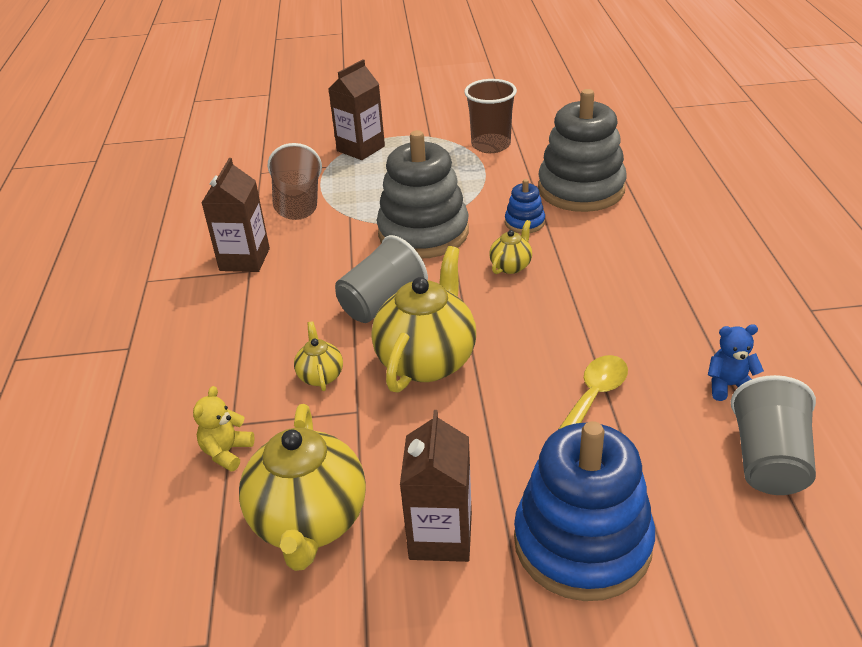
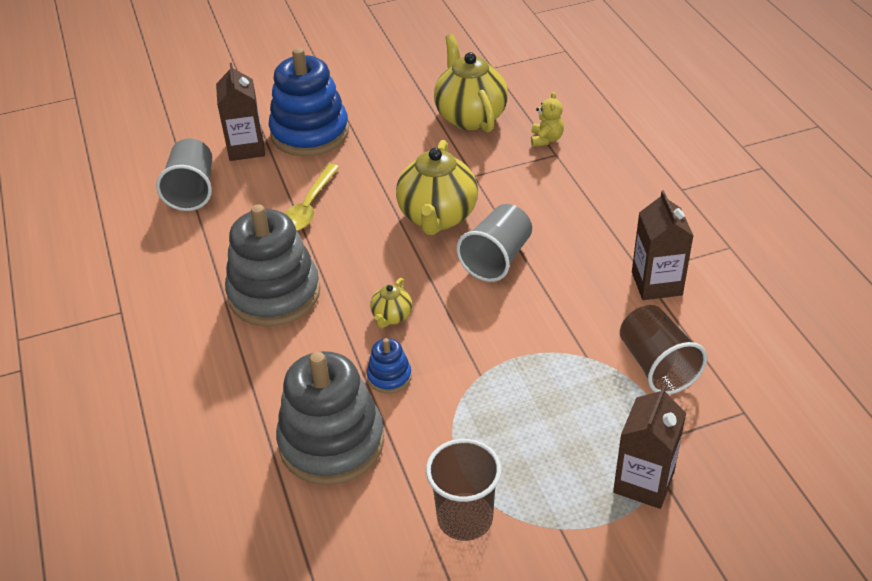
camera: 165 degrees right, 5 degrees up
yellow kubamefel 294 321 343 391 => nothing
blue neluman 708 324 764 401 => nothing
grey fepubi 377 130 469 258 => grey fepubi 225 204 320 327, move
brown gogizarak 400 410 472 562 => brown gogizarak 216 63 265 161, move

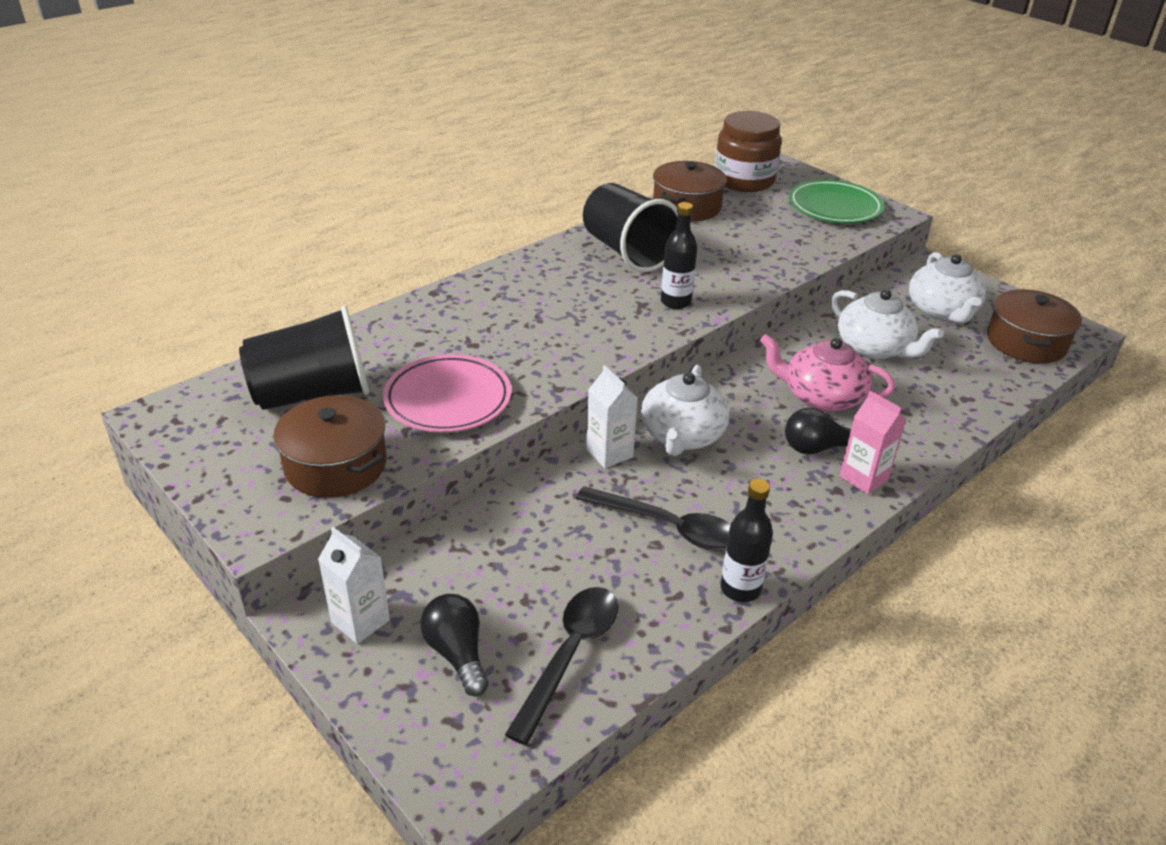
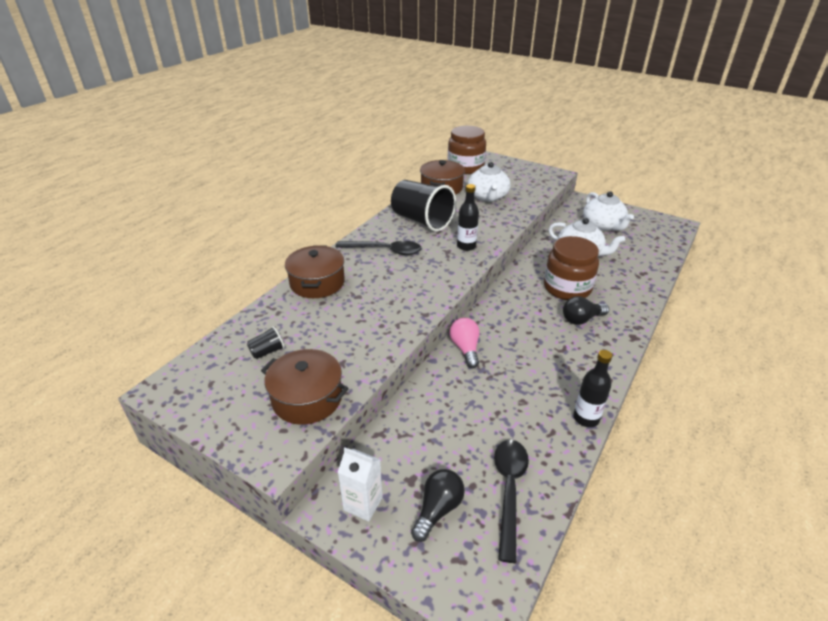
camera: 15 degrees left, 0 degrees up
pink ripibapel 383 354 511 433 => nothing
green ripibapel 789 180 884 223 => nothing
pink gogizarak 840 391 906 494 => nothing
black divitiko 576 486 731 551 => black divitiko 335 241 422 255, move
white kubamefel 641 365 730 456 => white kubamefel 468 162 510 202, move
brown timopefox 987 289 1082 363 => brown timopefox 285 246 345 298, move
white gogizarak 586 365 638 468 => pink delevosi 450 318 480 368
pink kubamefel 760 334 895 412 => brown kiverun 544 236 599 300
black delevosi 420 594 489 697 => black delevosi 411 469 465 542, 75 degrees clockwise
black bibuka 239 306 369 410 => black bibuka 247 326 284 359, x0.40

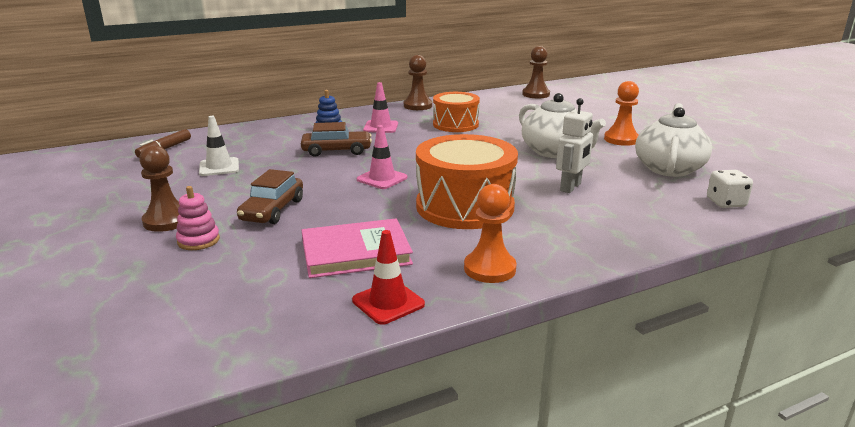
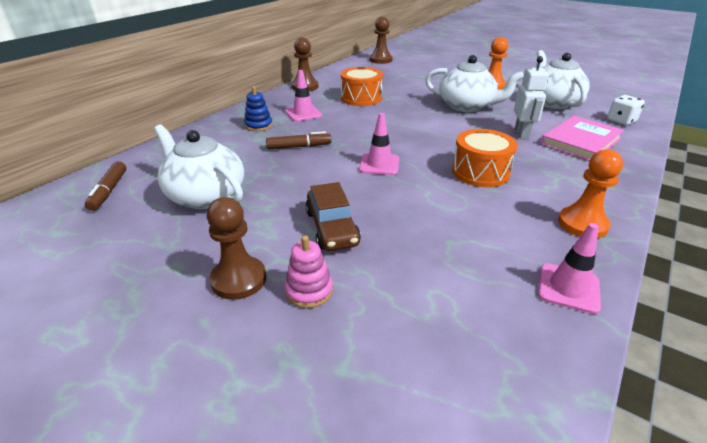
camera: 30 degrees left, 10 degrees up
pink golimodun 302 218 413 278 => pink golimodun 541 116 624 161, move
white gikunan 199 116 239 176 => white kubamefel 154 124 244 209
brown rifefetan 301 122 372 157 => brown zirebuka 266 131 331 150
red gikunan 352 230 425 325 => pink gikunan 538 223 601 314
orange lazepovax 416 134 518 229 => orange lazepovax 452 129 518 187, x0.64

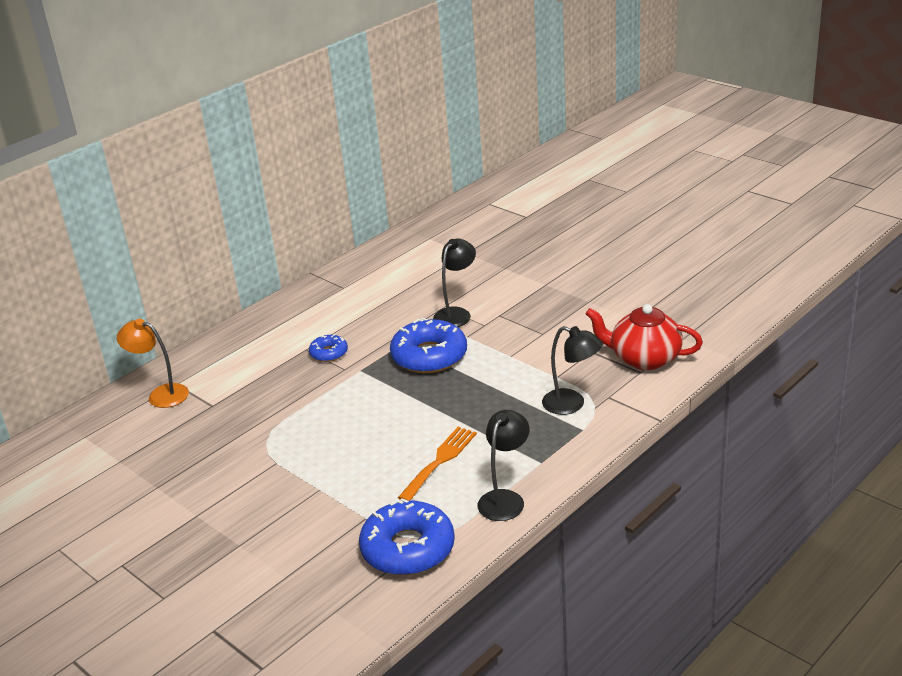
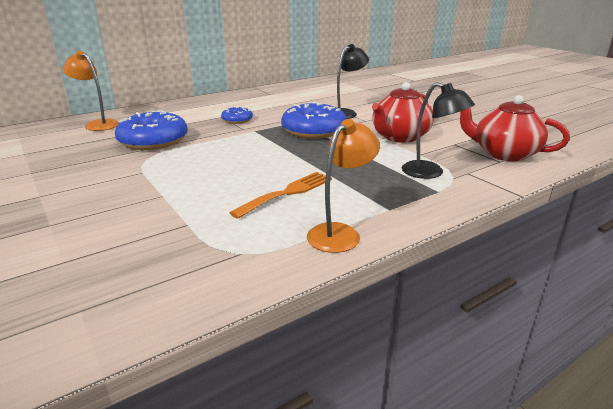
camera: 10 degrees right, 5 degrees down
nothing => red kubamefel 372 82 434 143
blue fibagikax 359 498 455 575 => blue fibagikax 115 110 188 150, move
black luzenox 477 410 529 521 => orange luzenox 307 119 380 253

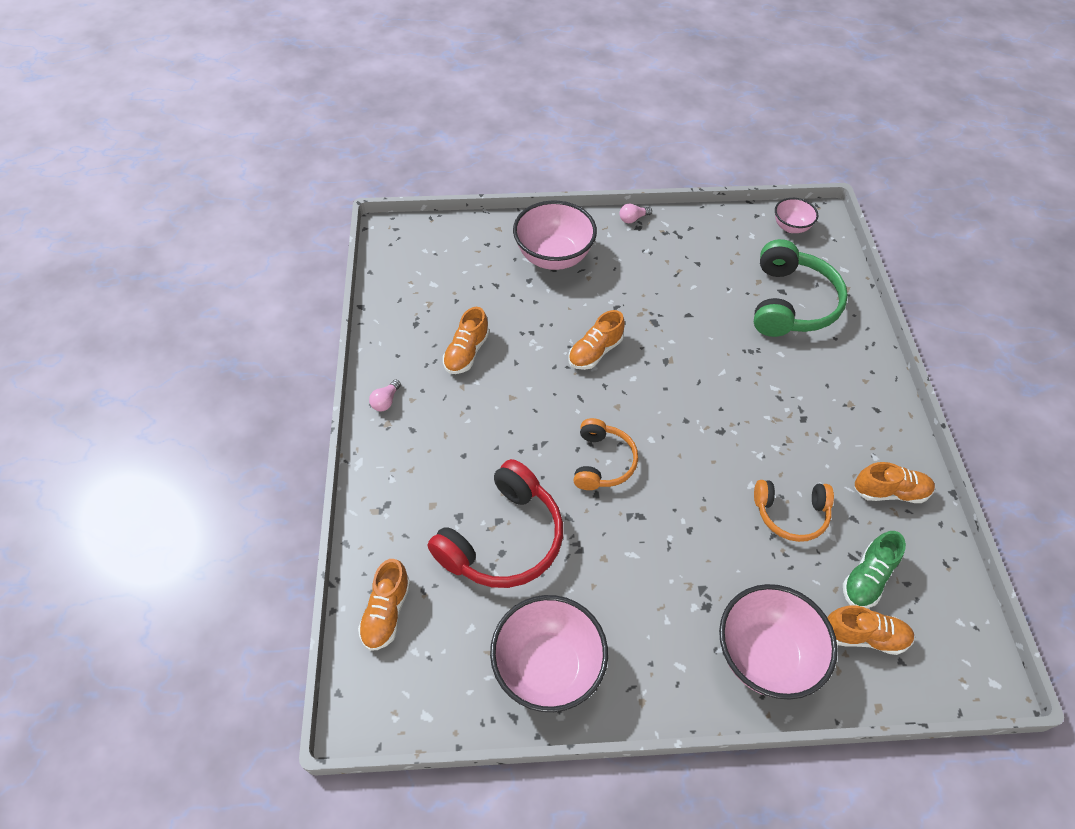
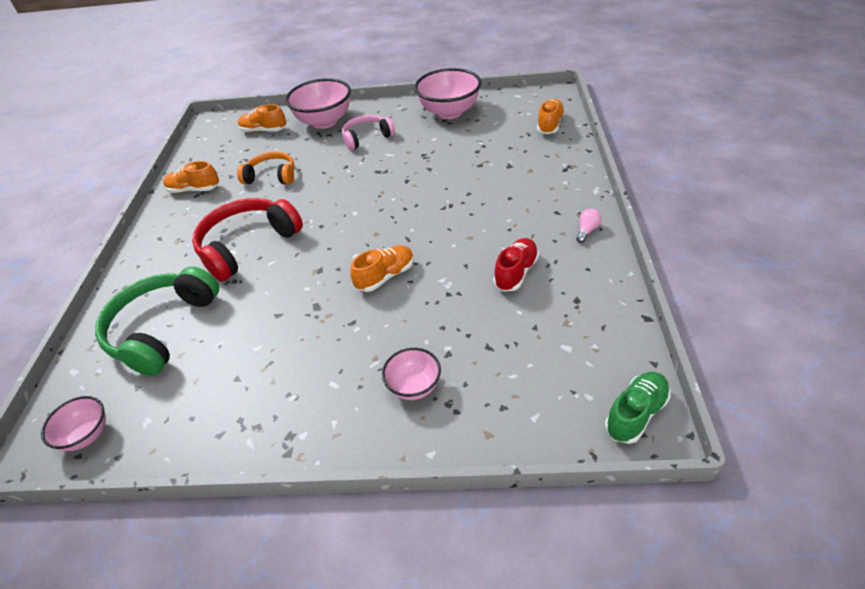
camera: 170 degrees left, 10 degrees down
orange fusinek 573 418 638 490 => nothing
pink delevosi 620 203 652 223 => nothing
nothing => pink fusinek 342 115 395 150
red fusinek 428 459 563 588 => red fusinek 192 198 303 282, move
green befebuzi 843 531 906 608 => green befebuzi 605 372 671 444, move
orange befebuzi 443 307 489 374 => red befebuzi 493 238 539 291
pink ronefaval 513 201 597 270 => pink ronefaval 382 348 441 400, x0.54

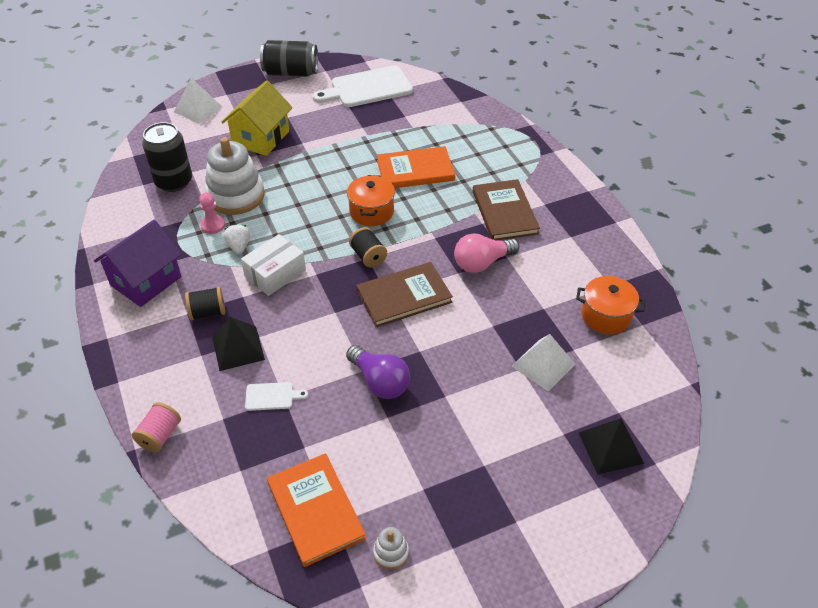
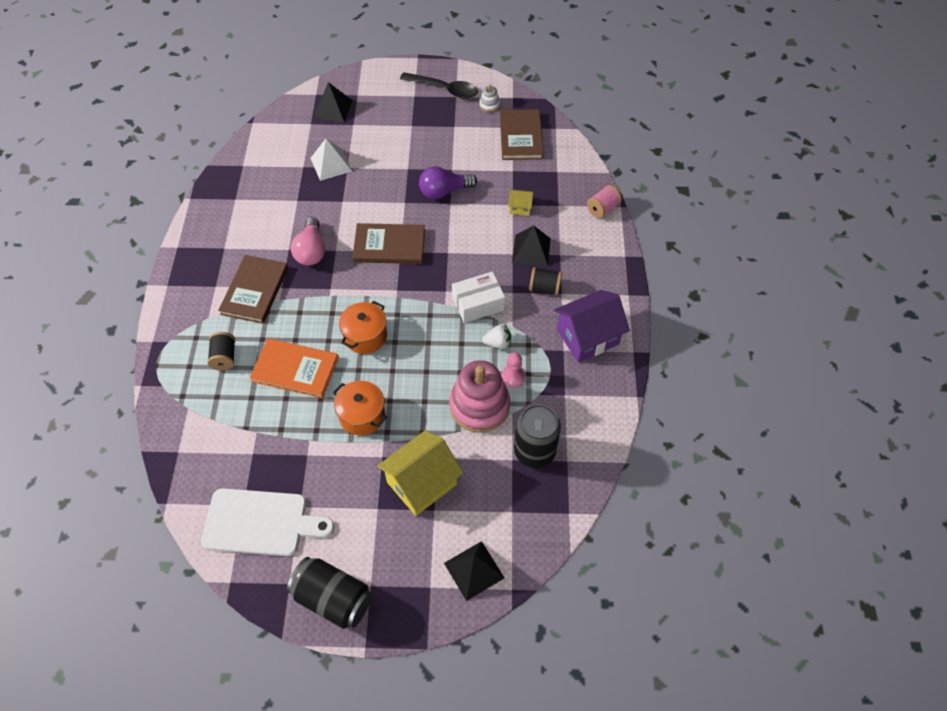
camera: 155 degrees left, 10 degrees up
nothing => black divitiko 400 72 478 99
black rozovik 349 227 387 267 => black rozovik 207 332 235 371, move
orange timopefox 576 276 645 334 => orange timopefox 332 381 387 435, move
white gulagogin 245 382 308 411 => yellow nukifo 508 189 533 216
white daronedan 174 78 222 124 => black daronedan 444 541 504 601
white fepubi 205 137 265 215 => pink fepubi 449 360 510 433
orange golimodun 267 453 366 567 => brown golimodun 500 109 544 160
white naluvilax 224 224 250 254 => white naluvilax 482 325 511 349, 105 degrees counterclockwise
purple delevosi 346 345 410 399 => purple delevosi 419 166 477 199, 90 degrees counterclockwise
pink delevosi 454 233 519 273 => pink delevosi 291 217 325 266, 90 degrees clockwise

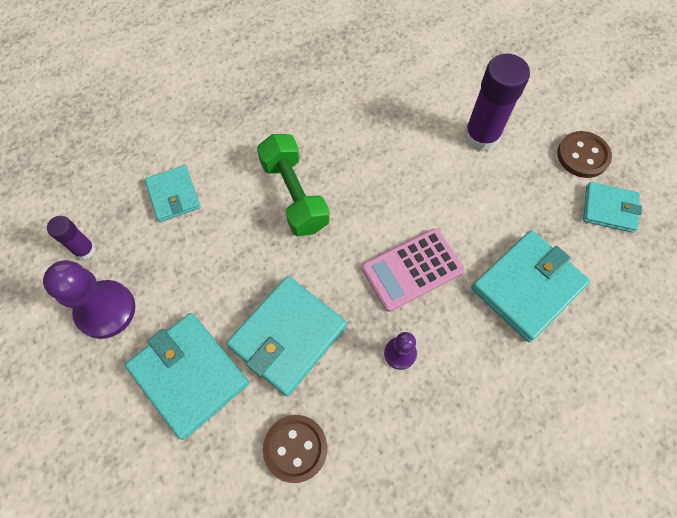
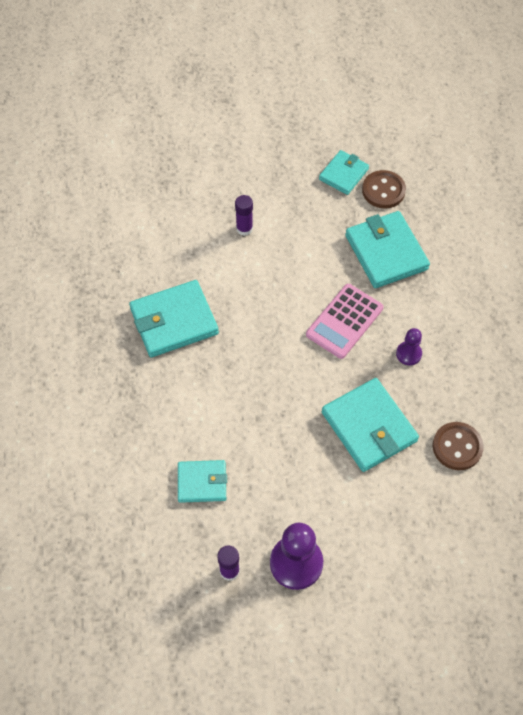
camera: 70 degrees left, 5 degrees down
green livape 257 134 330 236 => nothing
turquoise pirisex 125 313 249 440 => turquoise pirisex 129 280 219 357, move
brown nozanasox 557 131 612 178 => brown nozanasox 362 170 406 208, move
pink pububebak 362 228 464 312 => pink pububebak 306 284 383 359, 45 degrees clockwise
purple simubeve 464 54 530 151 => purple simubeve 235 195 253 236, x0.54

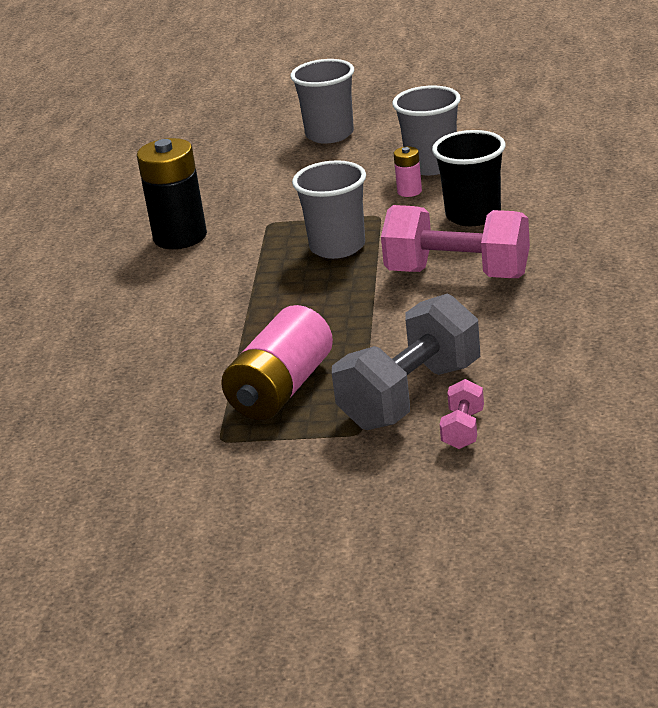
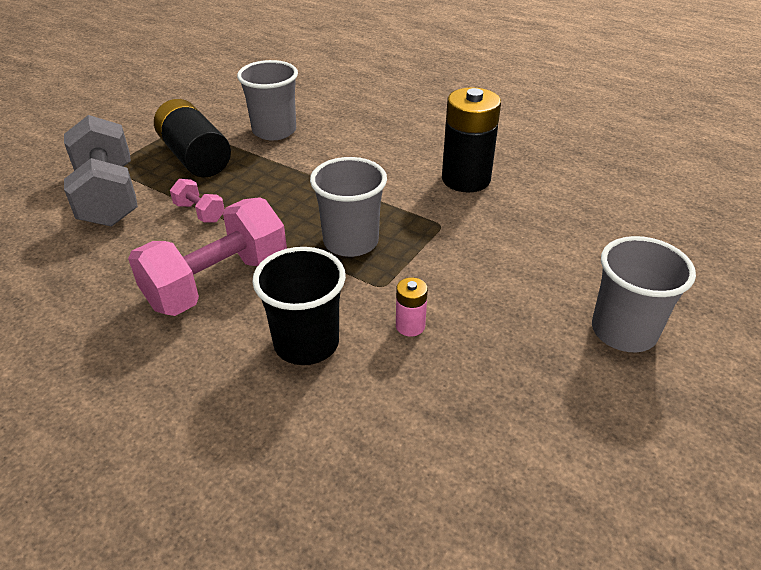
camera: 115 degrees right, 10 degrees up
grey bibuka 392 86 461 175 => grey bibuka 237 60 298 140, move
pink livape 440 379 484 449 => pink livape 170 179 225 223, move
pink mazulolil 221 305 333 420 => black mazulolil 154 99 231 178

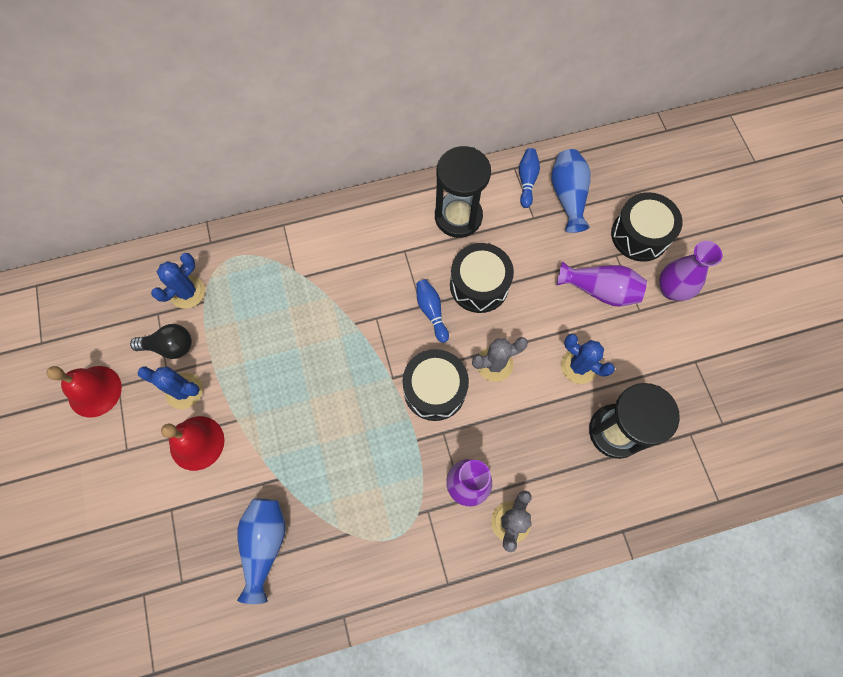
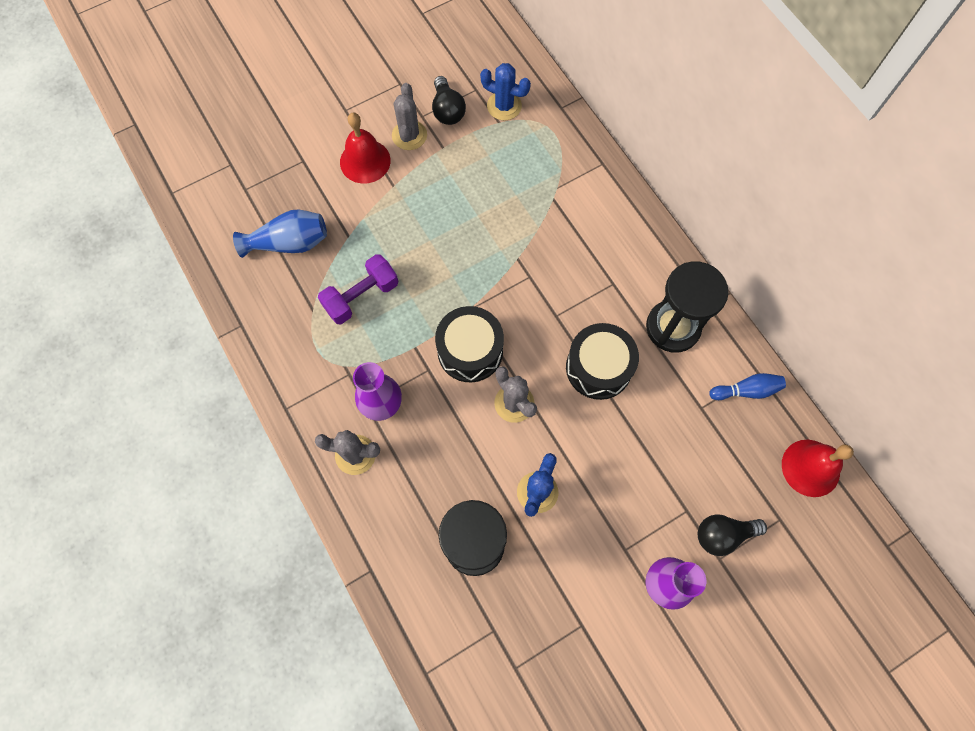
camera: 75 degrees right, 0 degrees up
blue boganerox 416 279 449 343 => nothing
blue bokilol 551 149 591 233 => nothing
purple bokilol 556 261 647 307 => nothing
nothing => purple livape 318 254 398 324
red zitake 46 366 122 418 => red zitake 782 440 854 497, move
black lazepovax 611 192 683 262 => black delevosi 698 514 767 556
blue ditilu 137 367 203 409 => grey ditilu 392 83 427 150

